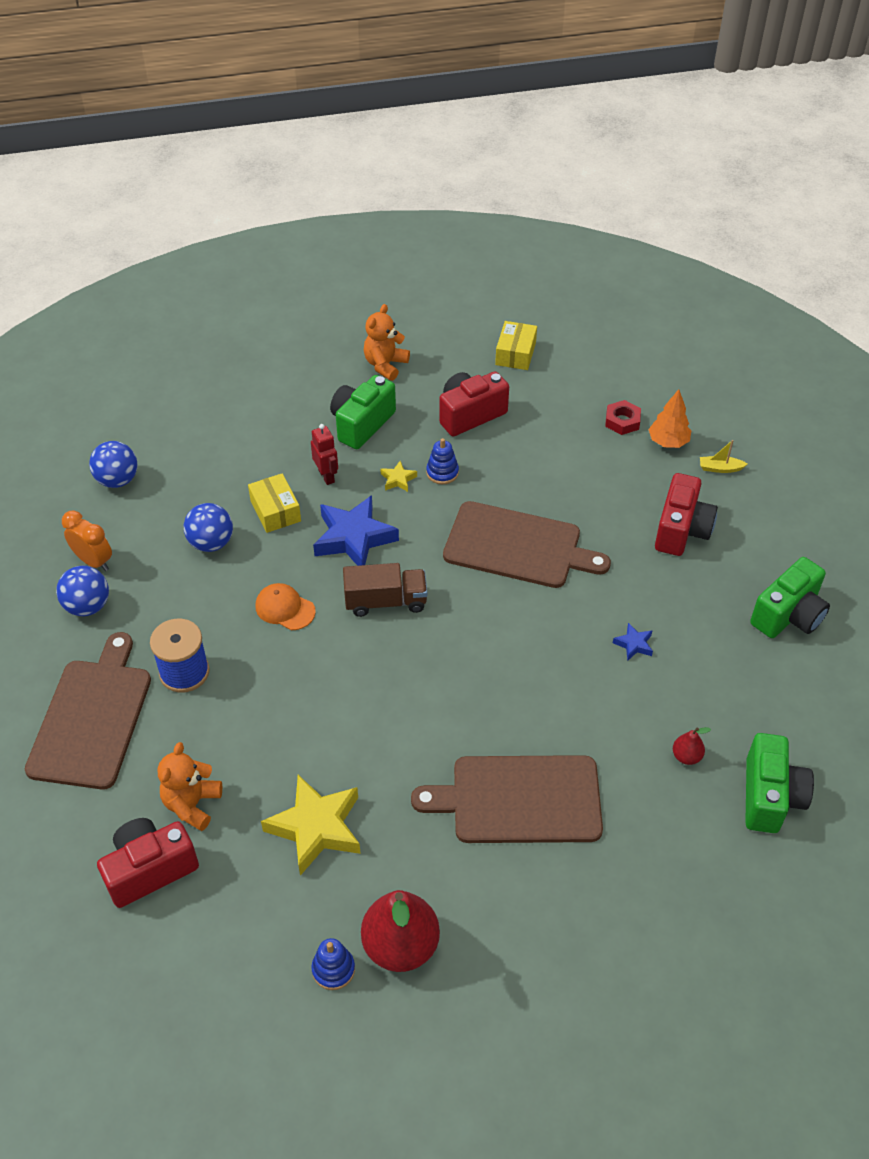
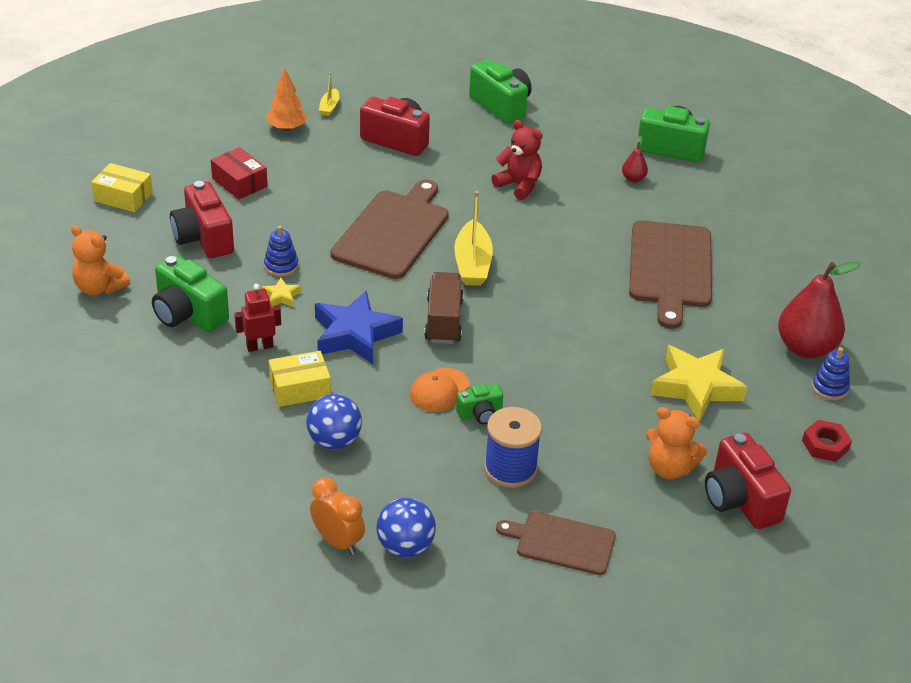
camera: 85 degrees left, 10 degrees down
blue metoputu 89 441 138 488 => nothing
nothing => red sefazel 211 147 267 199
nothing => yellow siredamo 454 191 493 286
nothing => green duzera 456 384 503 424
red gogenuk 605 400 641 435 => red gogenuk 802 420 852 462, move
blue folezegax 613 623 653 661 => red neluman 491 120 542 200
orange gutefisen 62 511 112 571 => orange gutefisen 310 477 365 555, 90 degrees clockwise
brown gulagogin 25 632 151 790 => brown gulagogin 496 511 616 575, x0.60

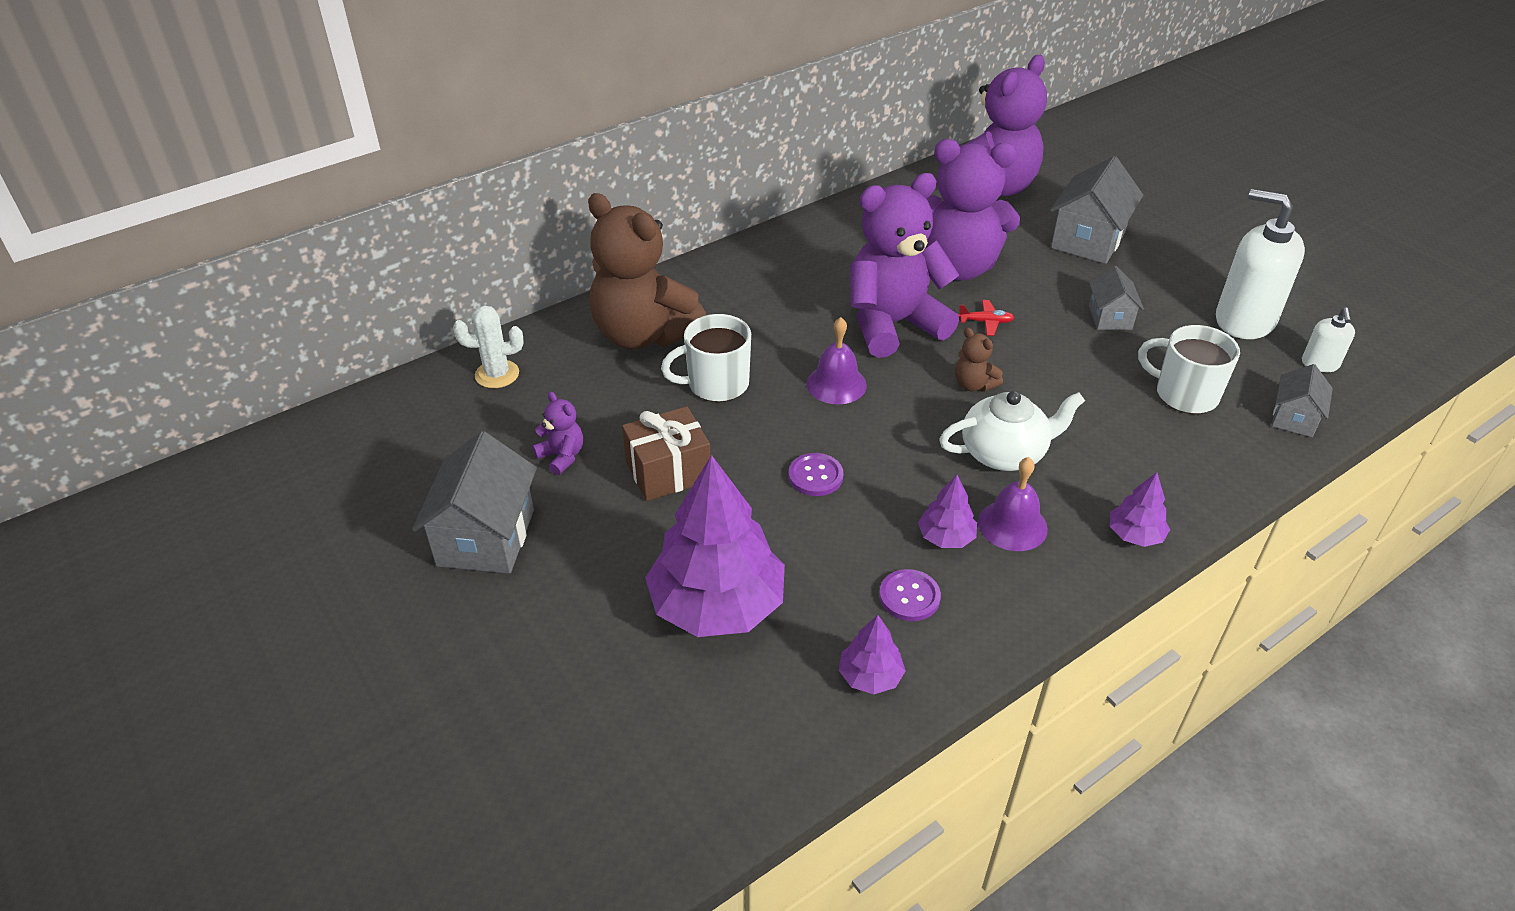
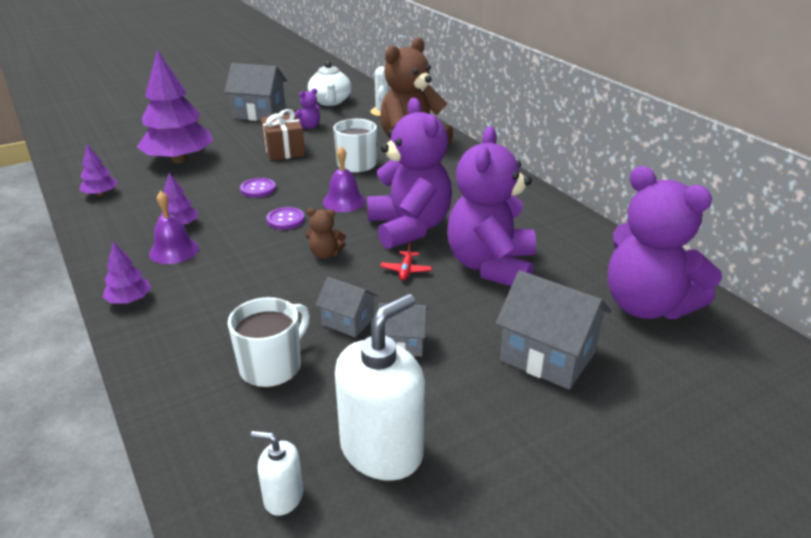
camera: 95 degrees right, 10 degrees down
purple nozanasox 879 569 941 621 => purple nozanasox 266 207 305 230, move
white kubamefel 939 391 1085 471 => white kubamefel 308 61 351 106, move
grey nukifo 1272 364 1333 437 => grey nukifo 316 277 378 337, move
brown neluman 955 328 1003 392 => brown neluman 305 208 346 259, 135 degrees counterclockwise

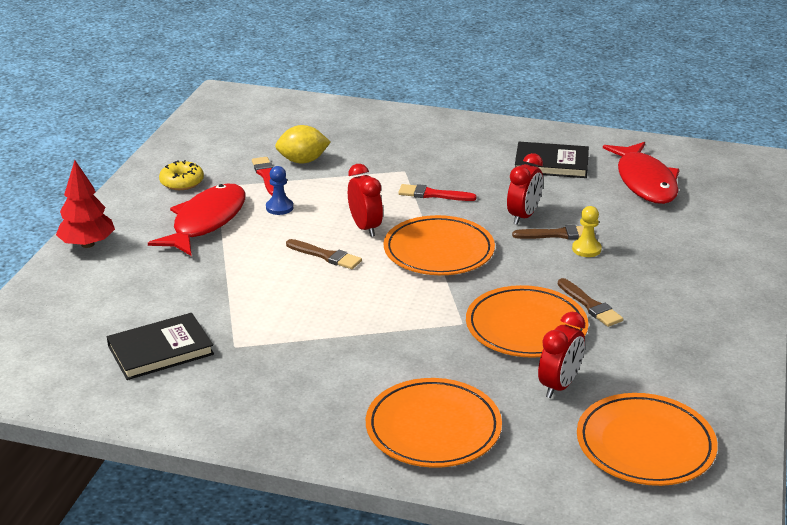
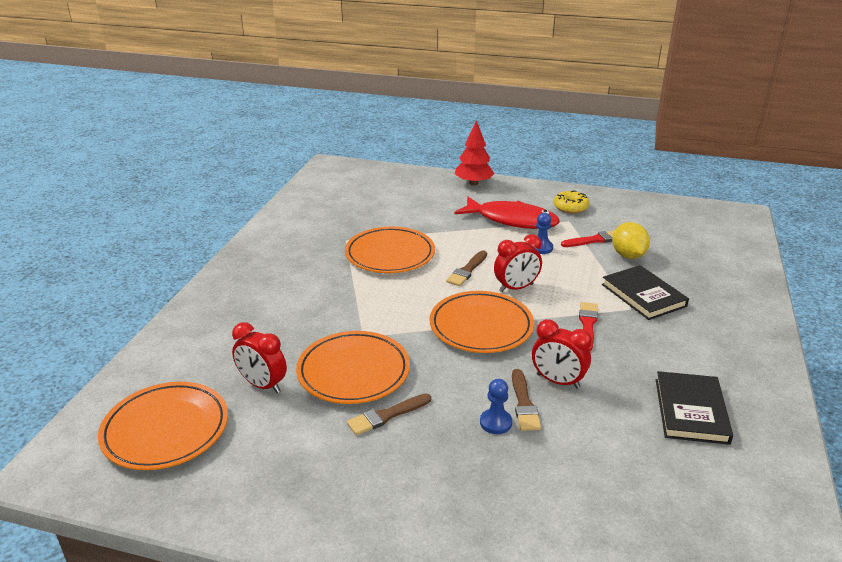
camera: 90 degrees right, 0 degrees up
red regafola 603 142 680 204 => nothing
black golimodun 107 313 214 380 => black golimodun 602 265 689 320, move
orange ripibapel 366 378 502 468 => orange ripibapel 345 227 435 273, move
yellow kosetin 572 206 602 257 => blue kosetin 480 379 512 434

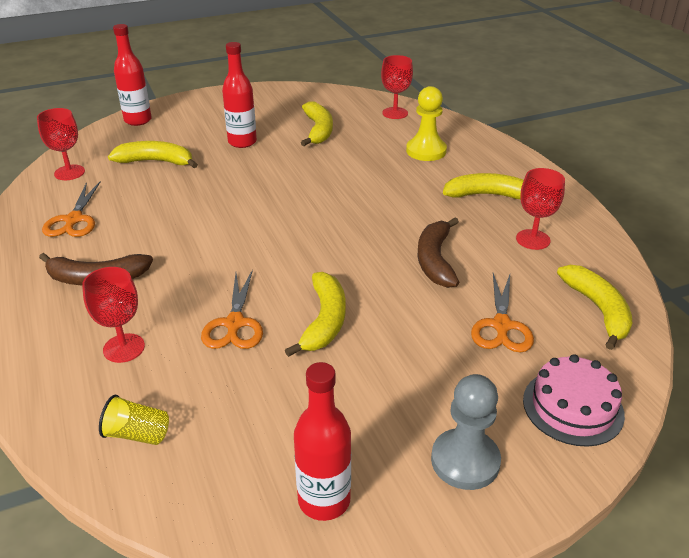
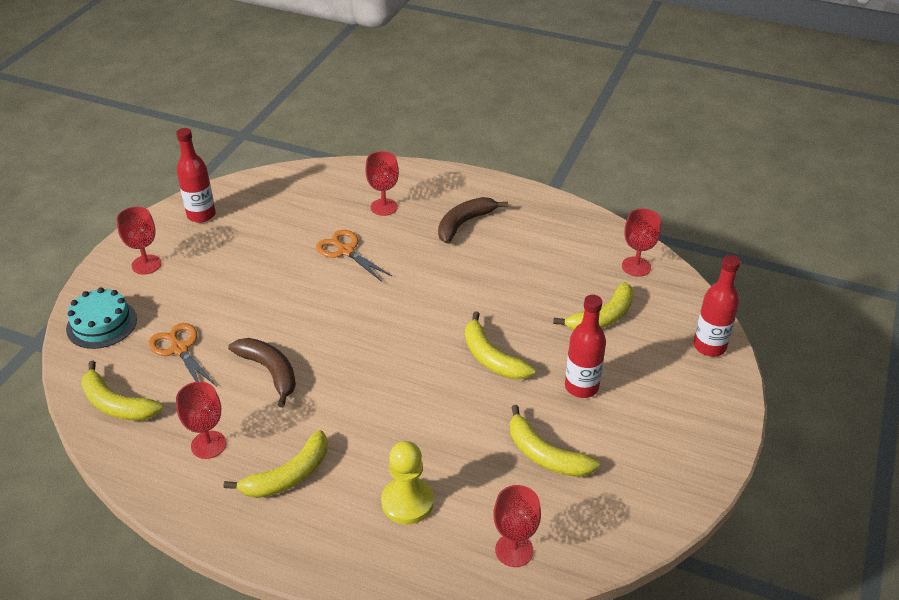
camera: 135 degrees right, 5 degrees up
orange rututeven 42 181 101 237 => nothing
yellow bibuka 99 395 169 445 => nothing
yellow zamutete 285 272 346 357 => yellow zamutete 465 311 535 380, move
grey kosetin 431 374 501 490 => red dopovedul 117 207 161 275
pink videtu 523 354 625 447 => turquoise videtu 66 288 137 349

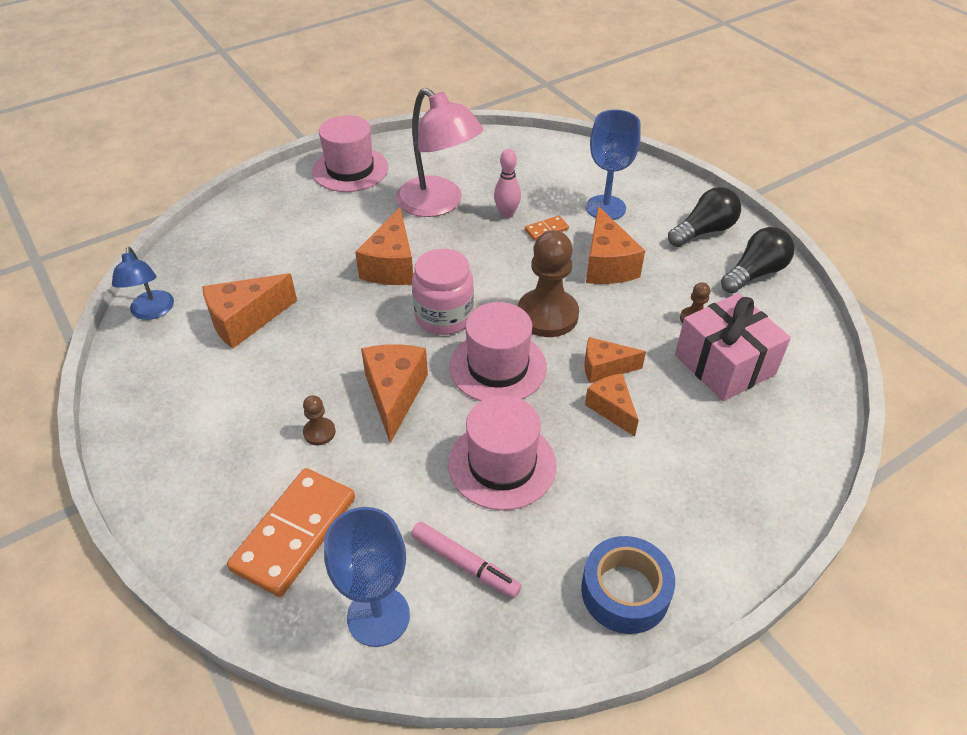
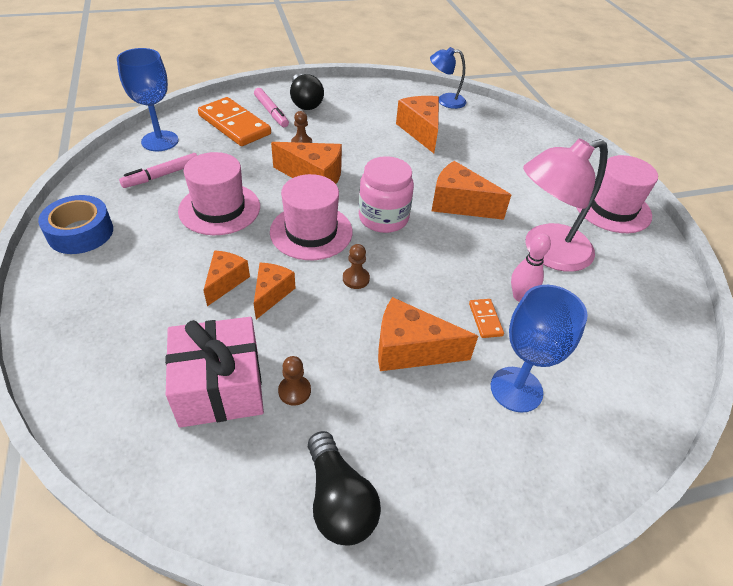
camera: 105 degrees right, 0 degrees up
nothing => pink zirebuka 254 88 289 127
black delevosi 668 187 741 247 => black delevosi 290 74 324 110, move
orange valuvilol 585 374 639 437 => orange valuvilol 203 250 250 306, 60 degrees counterclockwise
brown kosetin 517 230 579 337 => brown kosetin 343 244 370 289, x0.45

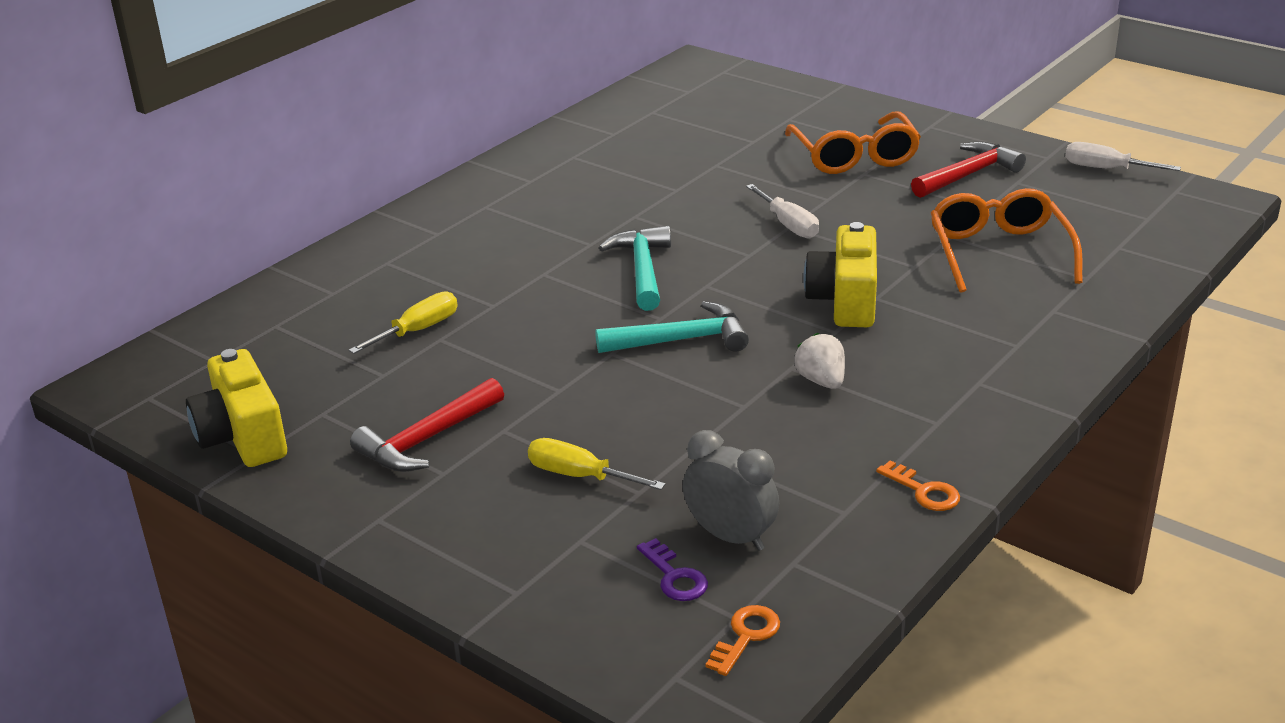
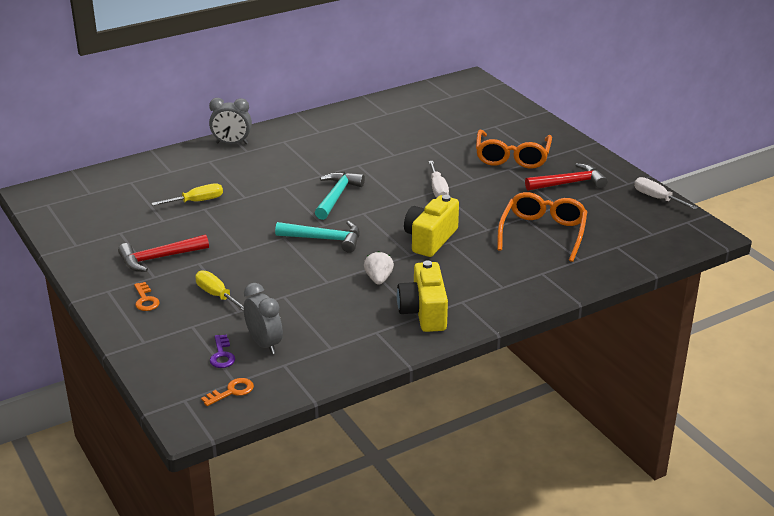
camera: 20 degrees right, 0 degrees up
nothing => grey gutefisen 209 98 252 144
yellow duzera 186 349 287 467 => yellow duzera 397 261 448 332, move
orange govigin 876 460 960 511 => orange govigin 134 282 160 311, move

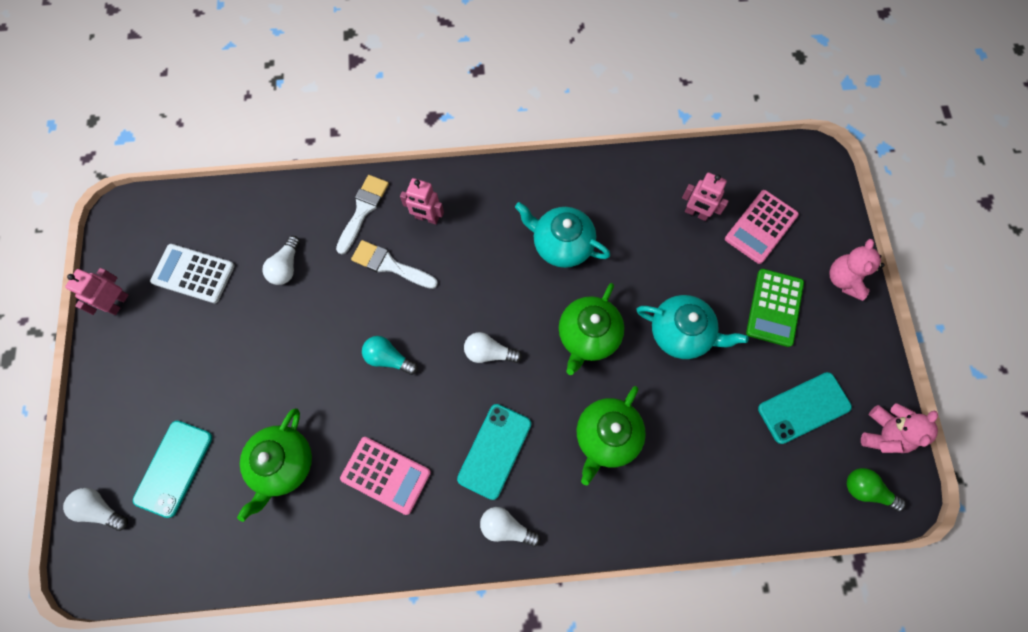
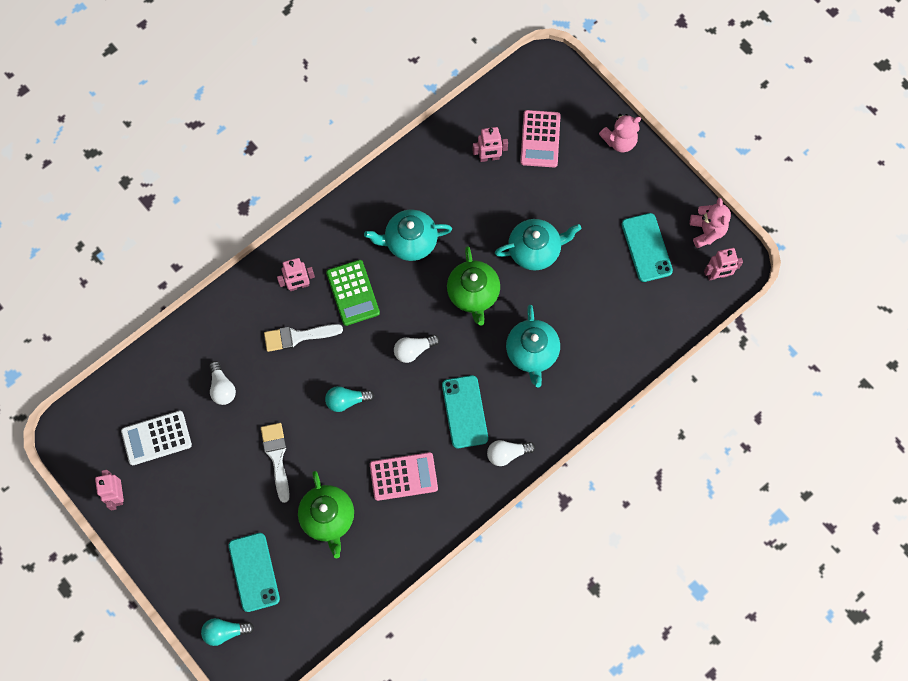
camera: 35 degrees left, 0 degrees up
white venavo 336 175 389 254 => white venavo 261 423 290 503, move
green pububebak 746 269 804 347 => green pububebak 326 260 380 326, move
green delevosi 847 468 906 512 => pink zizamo 704 248 743 281
white delevosi 63 488 128 531 => turquoise delevosi 201 618 254 646
green kubamefel 577 386 646 485 => turquoise kubamefel 506 305 560 387
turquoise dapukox 758 372 852 444 => turquoise dapukox 622 213 673 282, 45 degrees counterclockwise
pink neluman 829 239 884 301 => pink neluman 599 114 641 152, 90 degrees counterclockwise

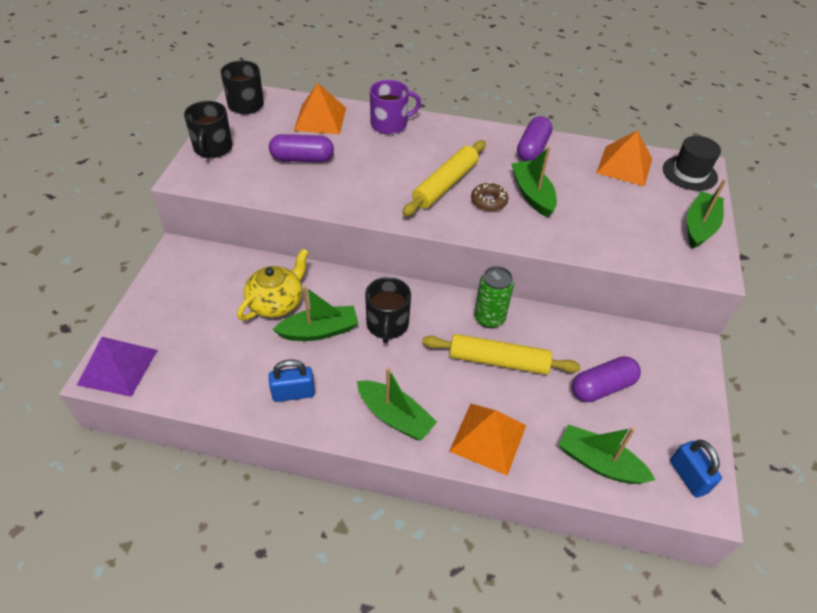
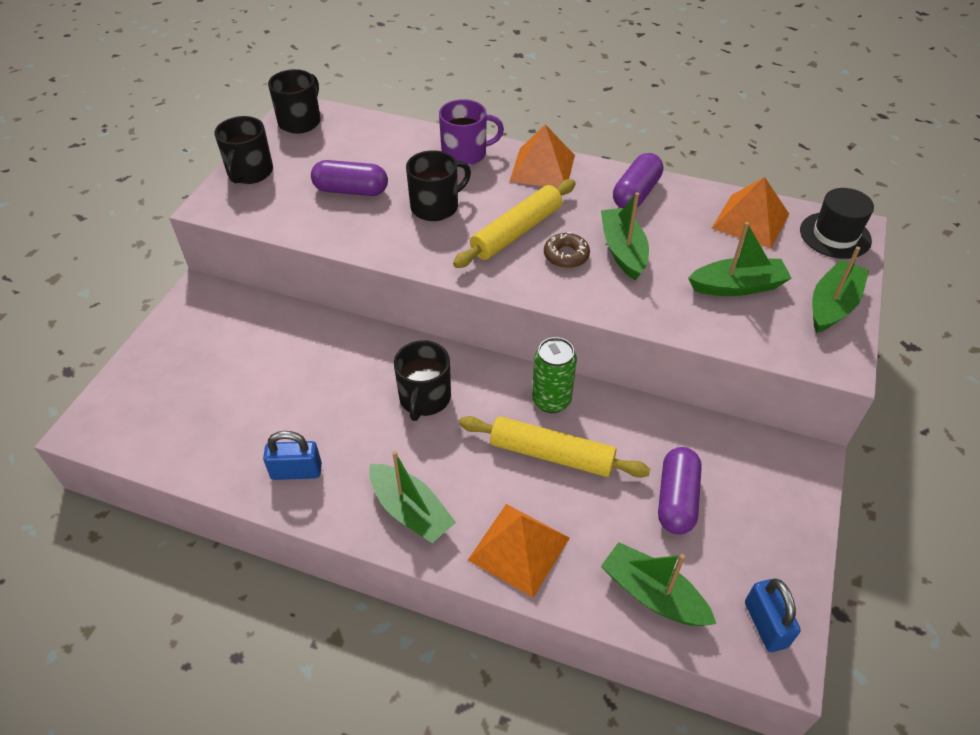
camera: 10 degrees right, 0 degrees up
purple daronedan 77 337 158 397 => nothing
yellow kubamefel 237 249 309 320 => nothing
nothing => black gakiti 406 150 471 221
green siredamo 273 286 359 341 => green siredamo 688 222 792 296, move
orange daronedan 294 83 346 134 => orange daronedan 509 124 575 188, move
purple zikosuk 572 356 641 402 => purple zikosuk 658 447 702 534, 60 degrees counterclockwise

